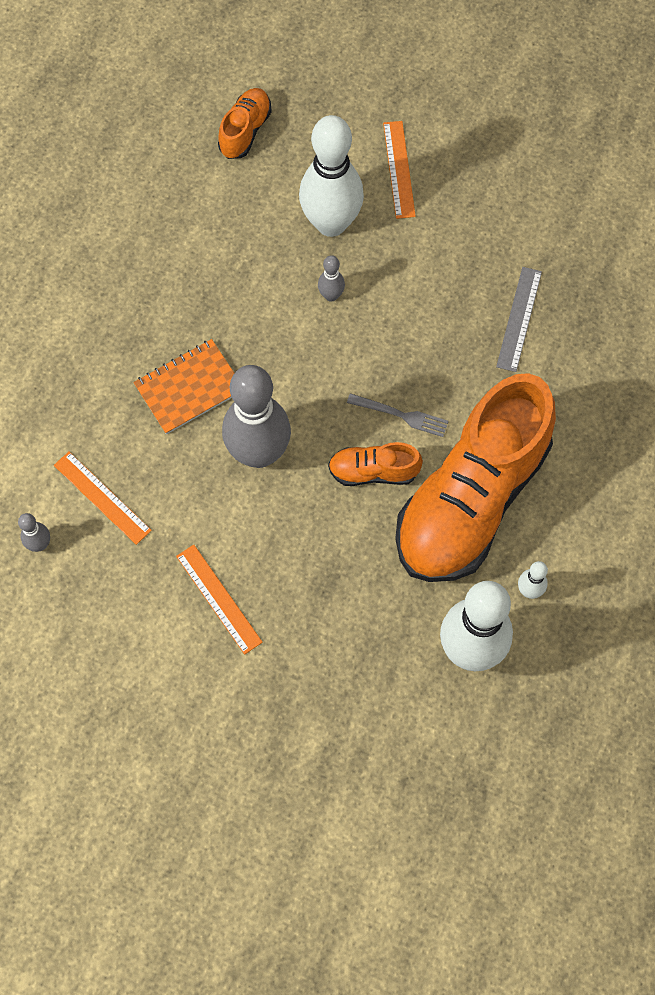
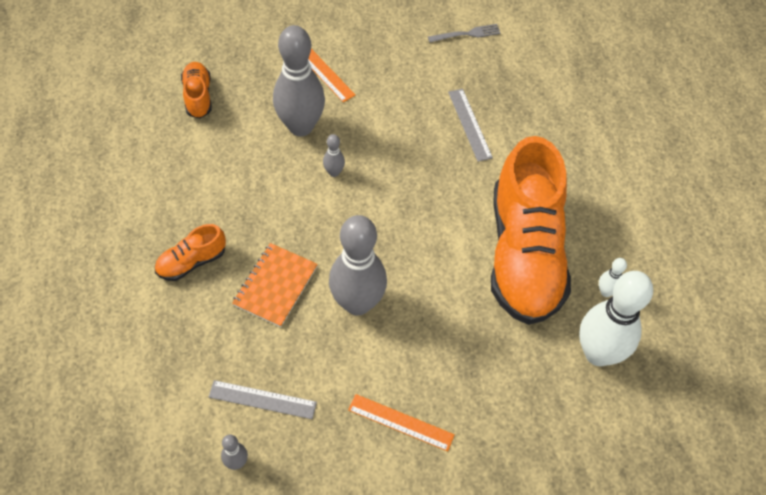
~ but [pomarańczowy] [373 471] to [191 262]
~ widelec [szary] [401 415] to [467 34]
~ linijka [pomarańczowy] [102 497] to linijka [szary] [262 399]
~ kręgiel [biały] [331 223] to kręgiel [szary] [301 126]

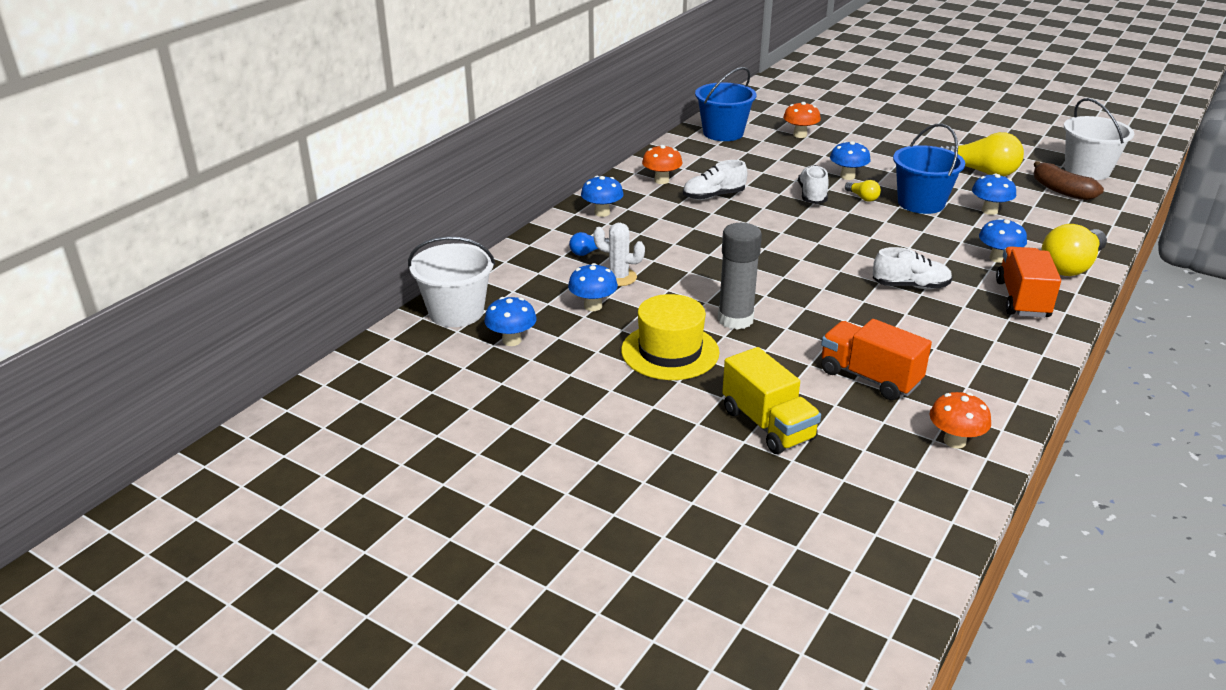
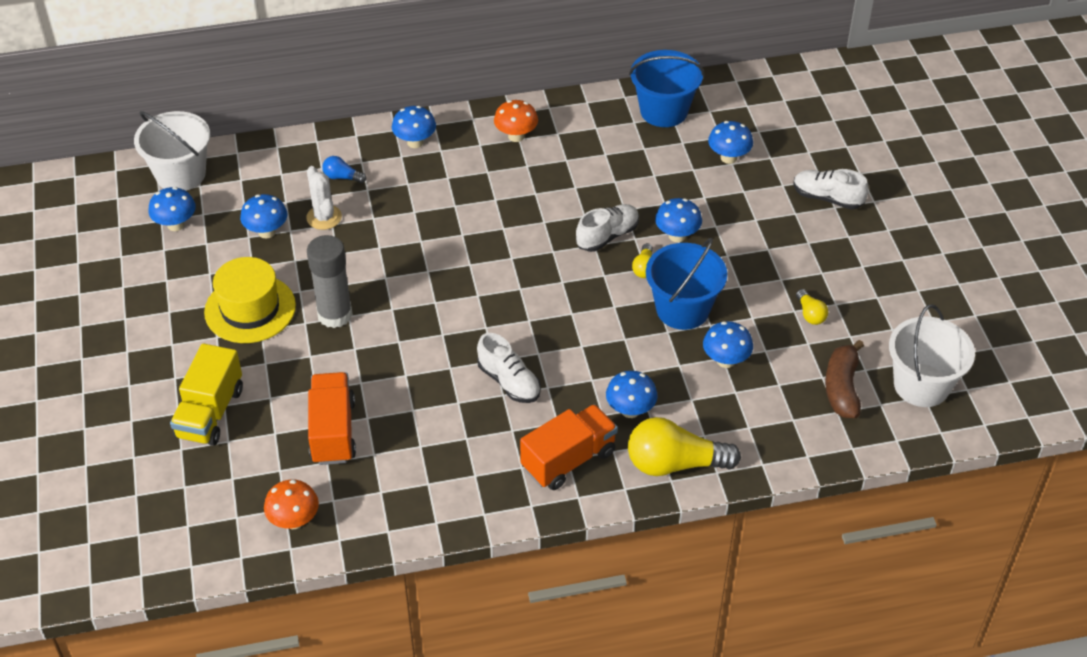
~ but [biały] [713 196] to [827 198]
~ grzyb [pomarańczowy] [800 135] to grzyb [niebieski] [728 158]
~ żarówka [żółty] [980 172] = [810 314] x0.47

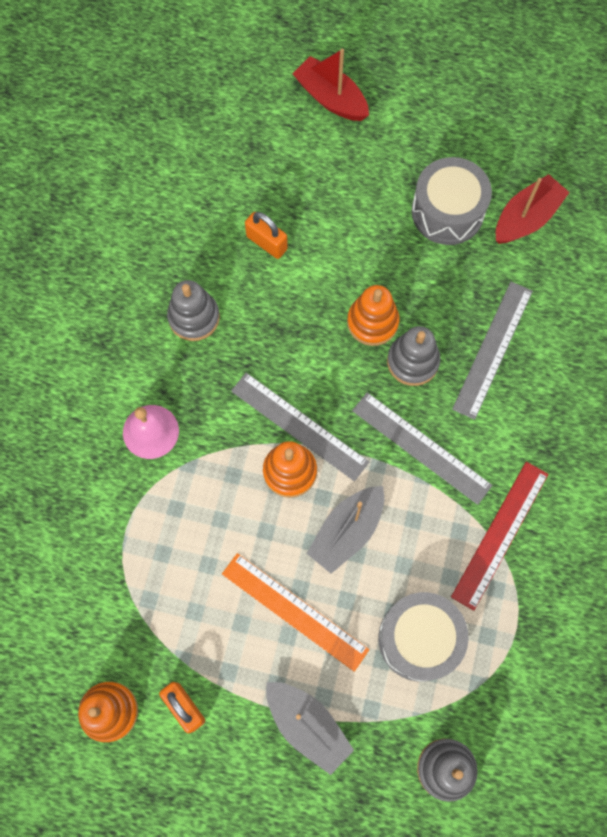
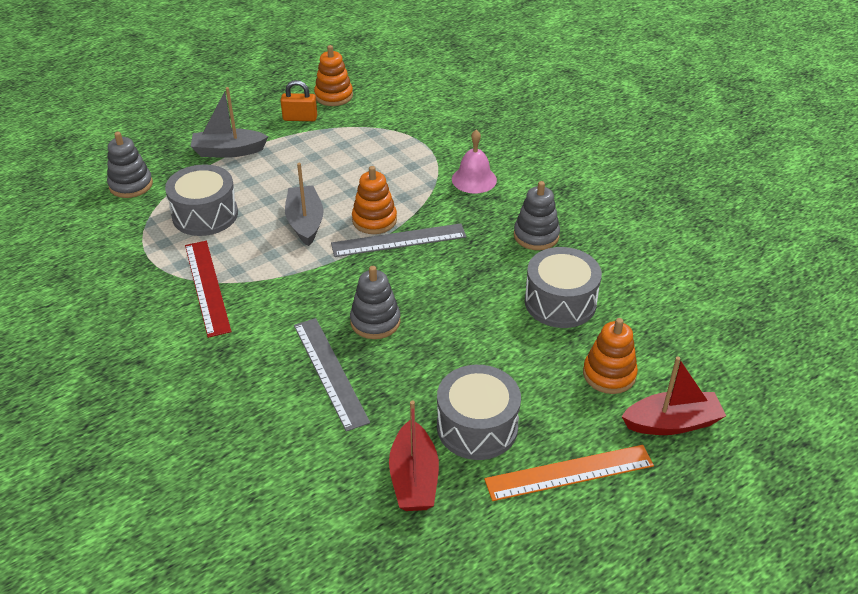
- linijka [szary] [421 448]
~ linijka [pomarańczowy] [294 611] to [569 472]
~ zabawka nakładanka [pomarańczowy] [372 322] to [609 374]
~ kłódka [pomarańczowy] [267 243] to bęben [szary] [560 302]

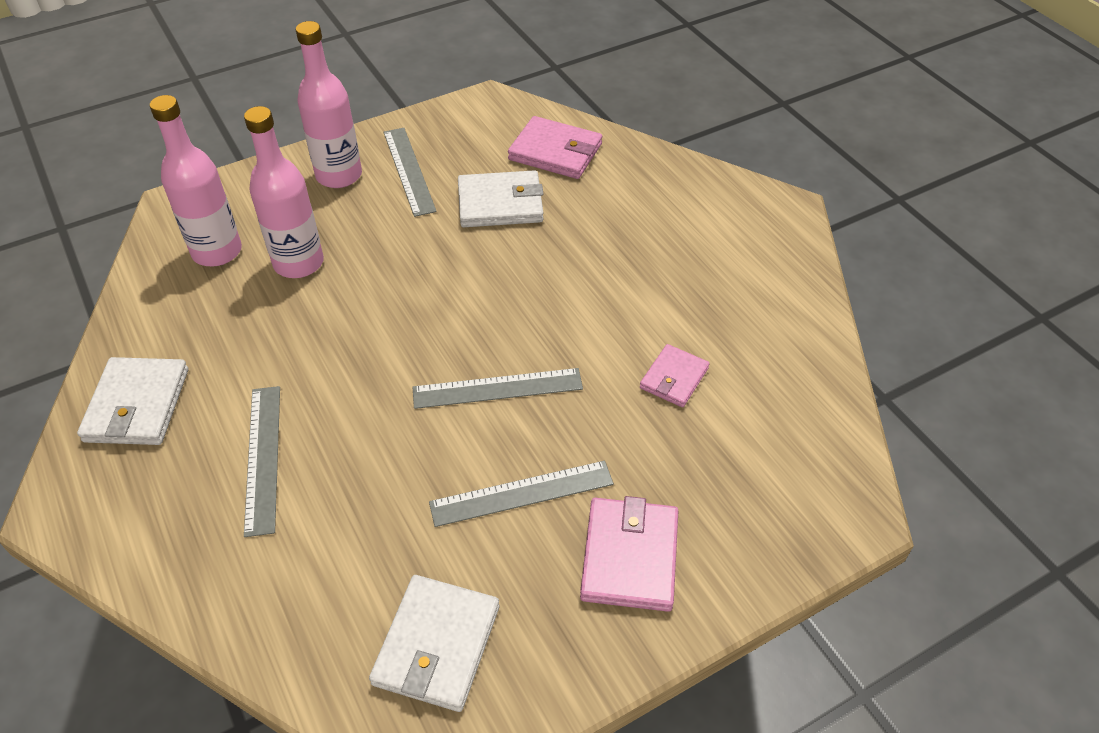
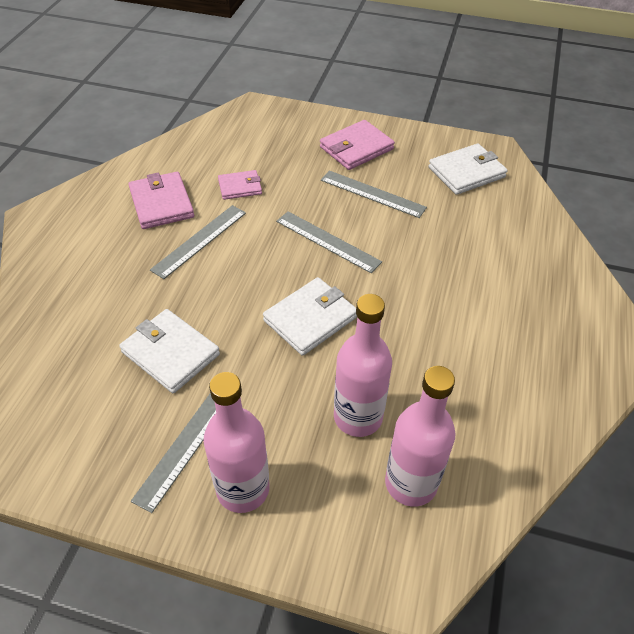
~ portfel [biały] [137 405] to [310 319]
~ linijka [szary] [263 457] to [199 240]
~ portfel [różowy] [555 152] to [161 203]

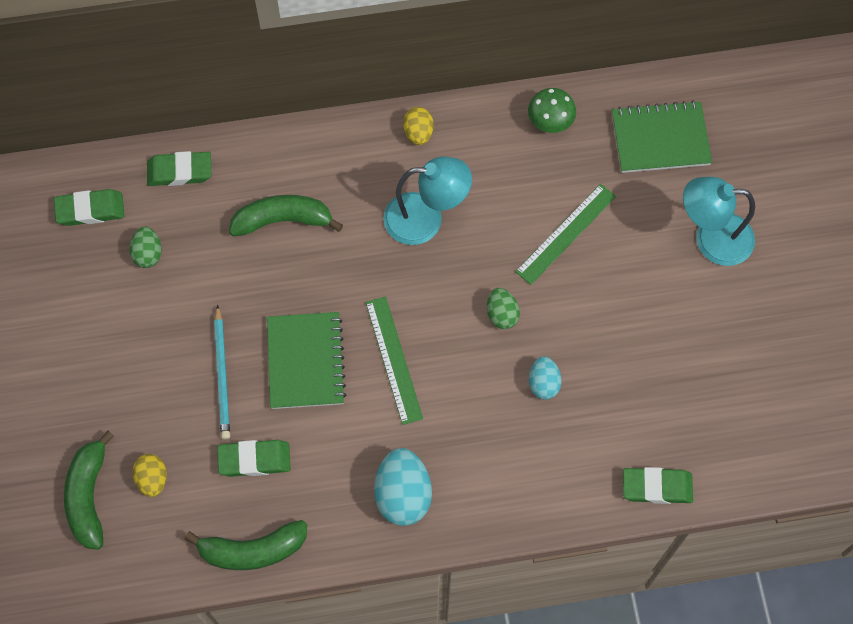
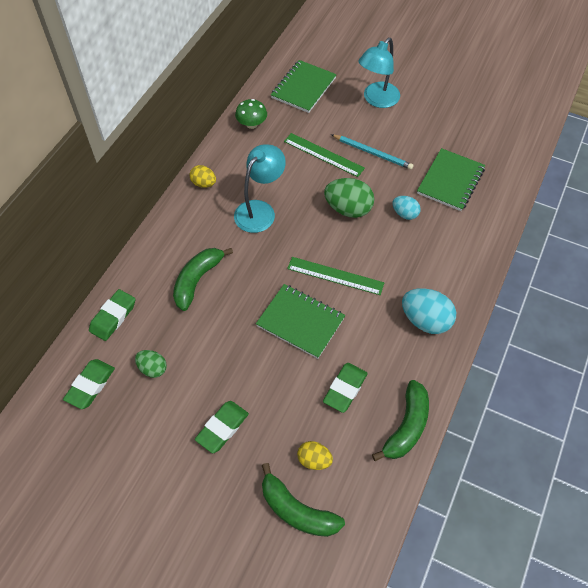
+ zeszyt [zielony] [450 181]
~ ołówek [turkusowy] [222 375] to [372 153]
~ gumka do mazania [zielony] [656 487] to [222 428]
~ linijka [zielony] [566 234] = [323 155] 45 degrees counterclockwise
~ jajko [zielony] [501 314] = [348 209] x1.72

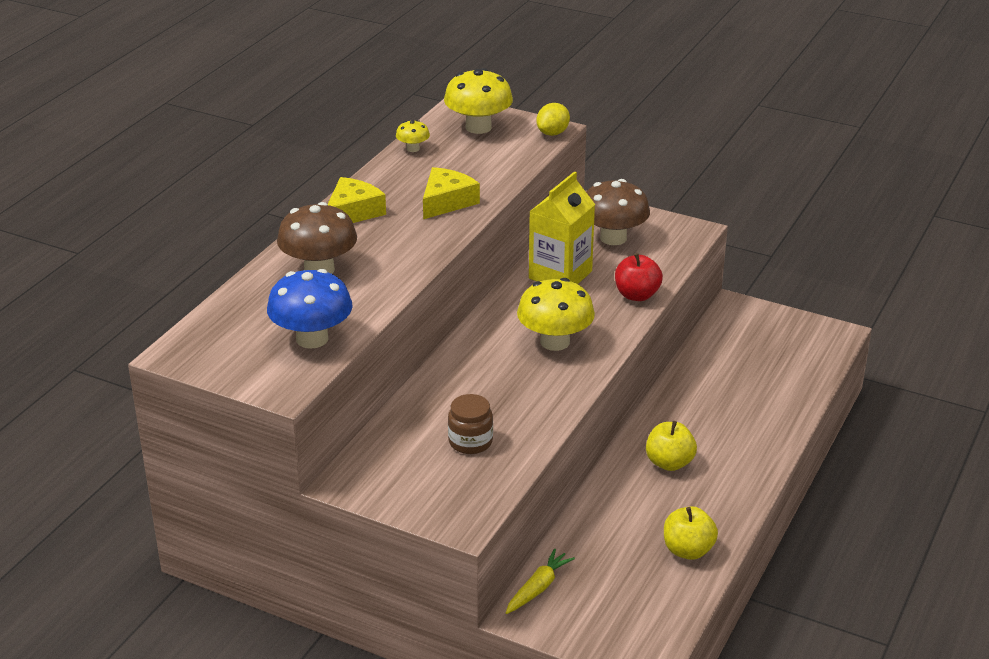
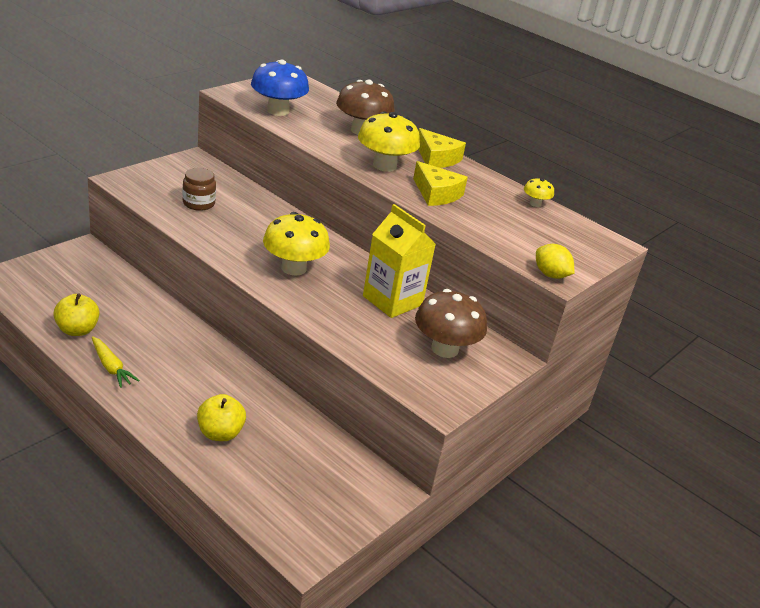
- jabłko [czerwony] [637 295]
~ grzyb [żółty] [478 127] to [384 166]
~ marchewka [żółty] [538 588] to [111 367]
~ jabłko [żółty] [669 463] to [220 433]

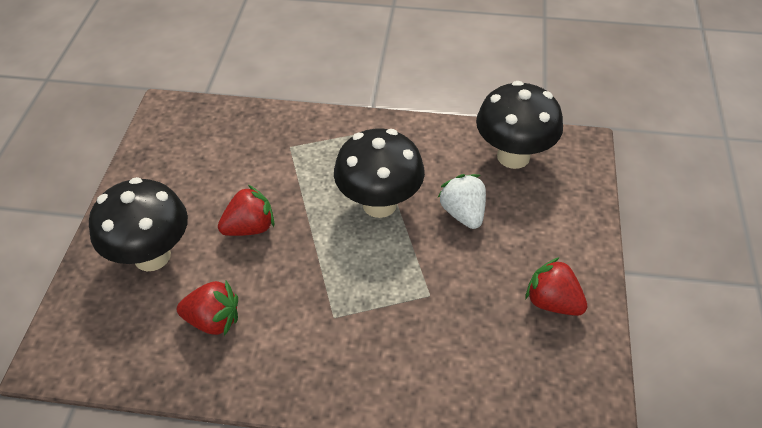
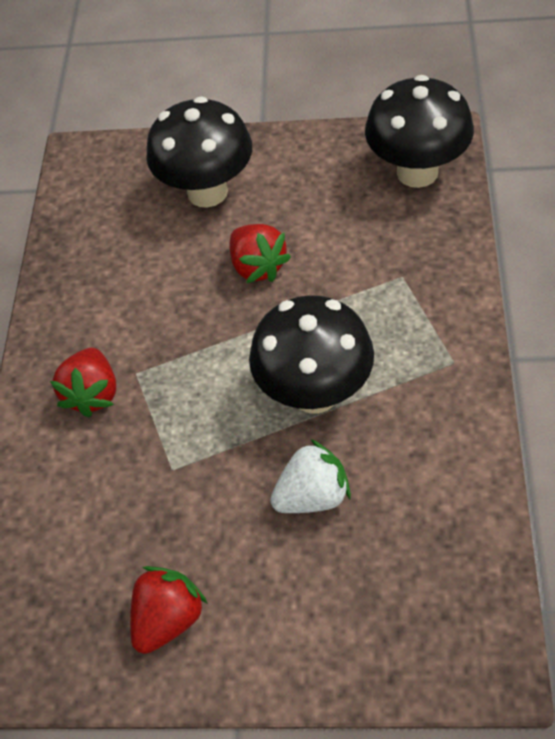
~ truskawka [czerwony] [213 320] to [92 394]
~ grzyb [czarny] [513 156] to [417 172]

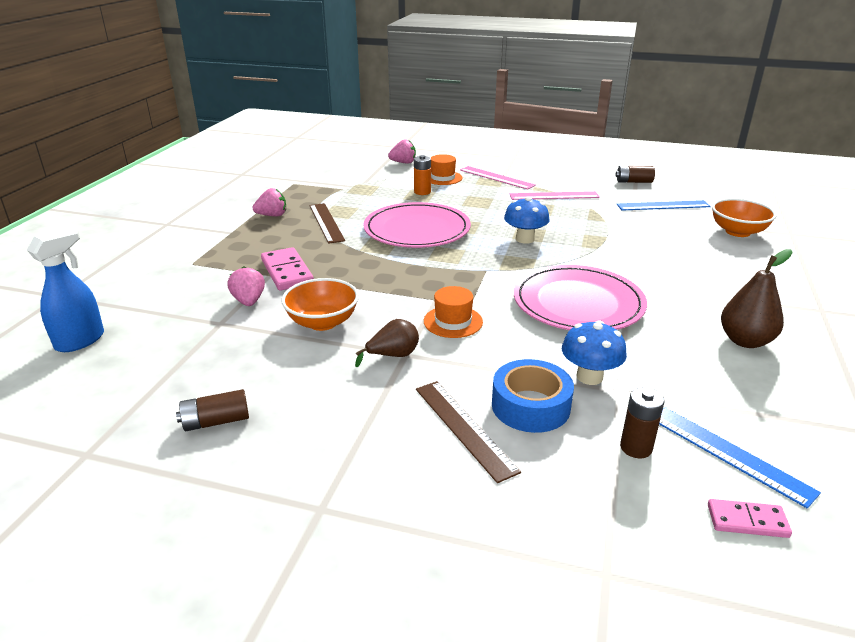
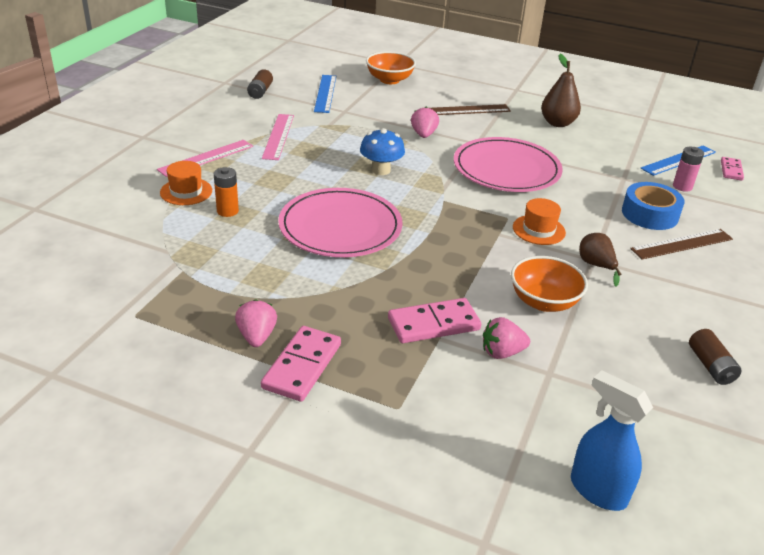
- grzyb [niebieski] [589 377]
+ kostka domina [różowy] [302 366]
~ linijka [brązowy] [326 222] to [466 110]
~ truskawka [różowy] [403 163] to [423 135]
~ bateria [brązowy] [636 448] to bateria [różowy] [682 186]

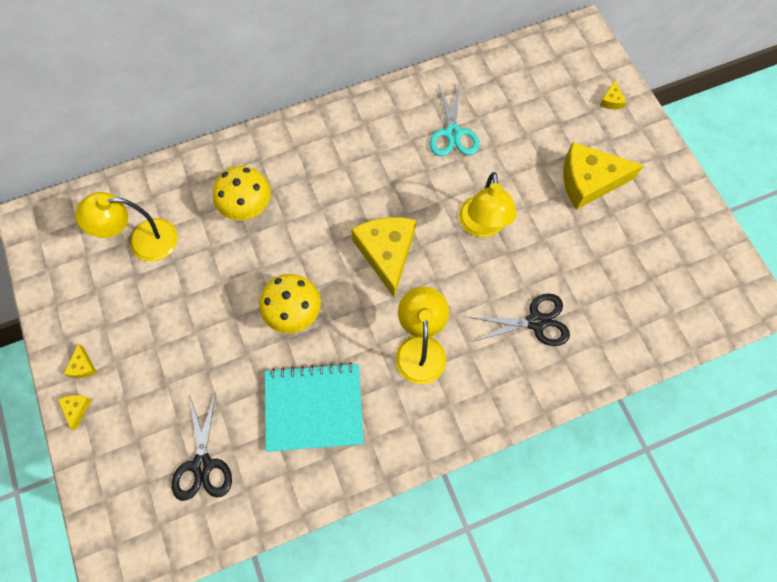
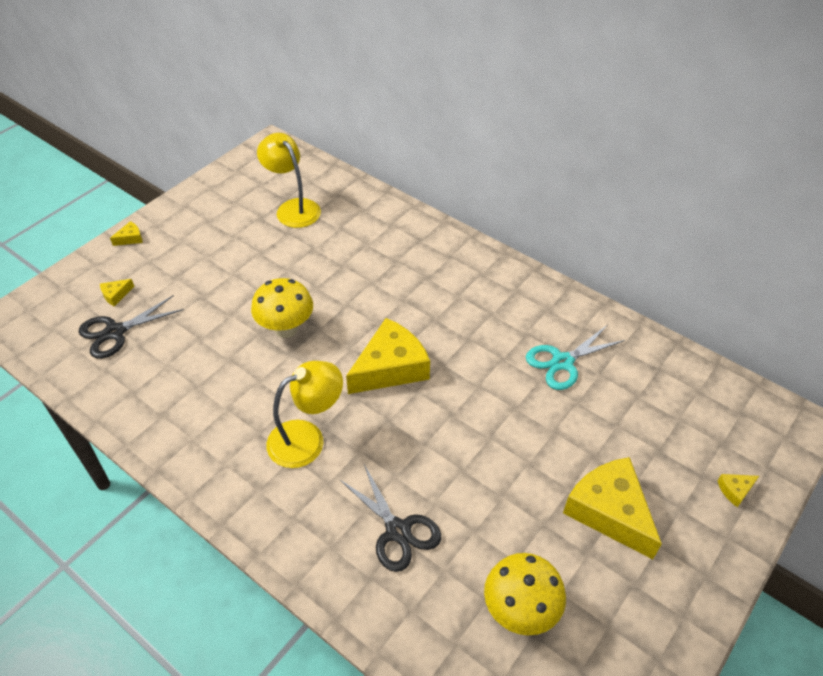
- zeszyt [turkusowy] [314 408]
- lampka [żółty] [482 226]
~ ser [żółty] [83 366] to [116 295]
~ grzyb [żółty] [248 209] to [519 611]

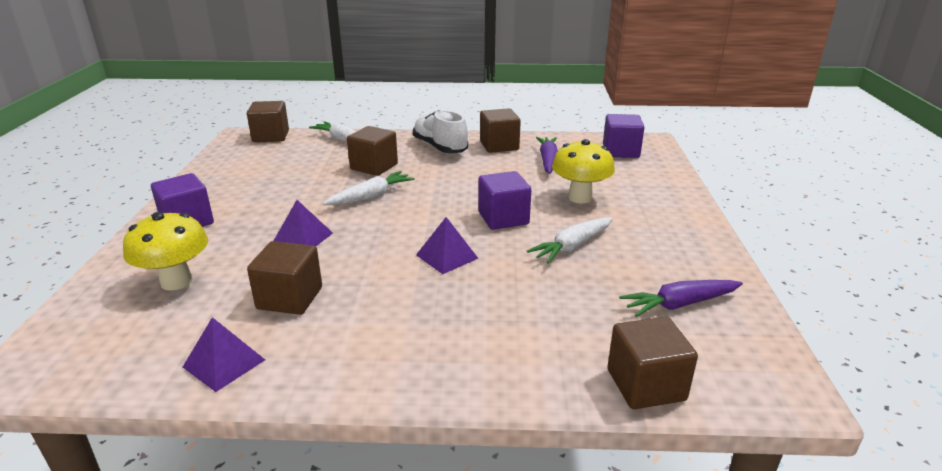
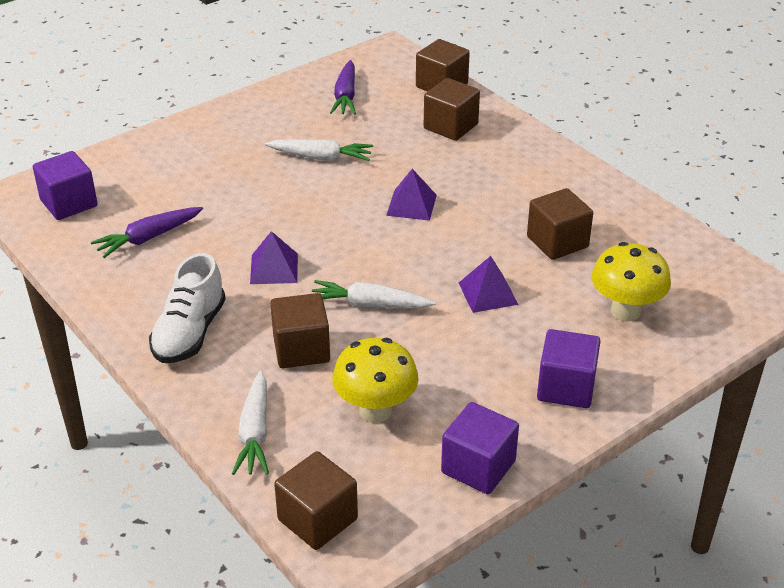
~ piramida [fioletowy] [224 363] to [274 268]
~ sześcian [fioletowy] [503 218] to [478 467]
~ sześcian [brązowy] [499 145] to [450 126]
~ grzyb [żółty] [580 197] to [375 410]
~ marchewka [fioletowy] [679 304] = [345 96] 60 degrees clockwise

